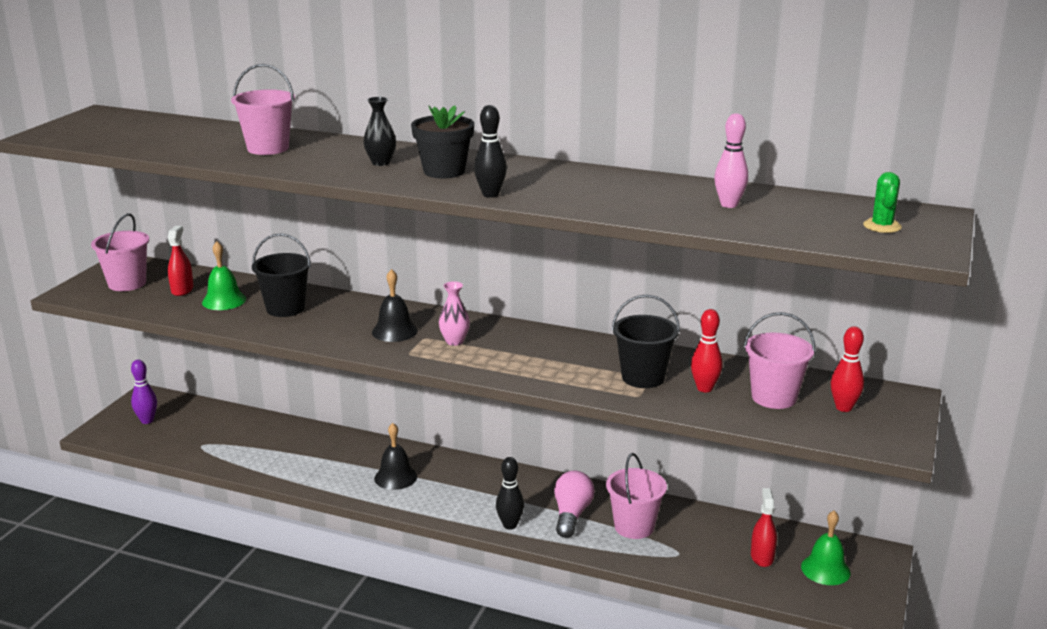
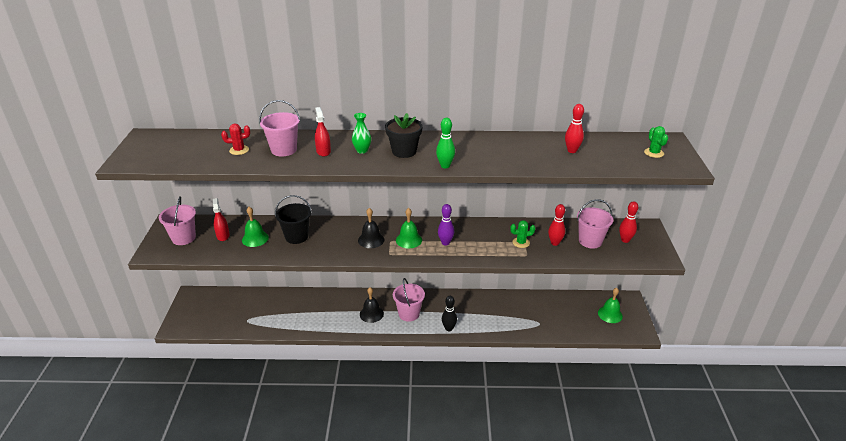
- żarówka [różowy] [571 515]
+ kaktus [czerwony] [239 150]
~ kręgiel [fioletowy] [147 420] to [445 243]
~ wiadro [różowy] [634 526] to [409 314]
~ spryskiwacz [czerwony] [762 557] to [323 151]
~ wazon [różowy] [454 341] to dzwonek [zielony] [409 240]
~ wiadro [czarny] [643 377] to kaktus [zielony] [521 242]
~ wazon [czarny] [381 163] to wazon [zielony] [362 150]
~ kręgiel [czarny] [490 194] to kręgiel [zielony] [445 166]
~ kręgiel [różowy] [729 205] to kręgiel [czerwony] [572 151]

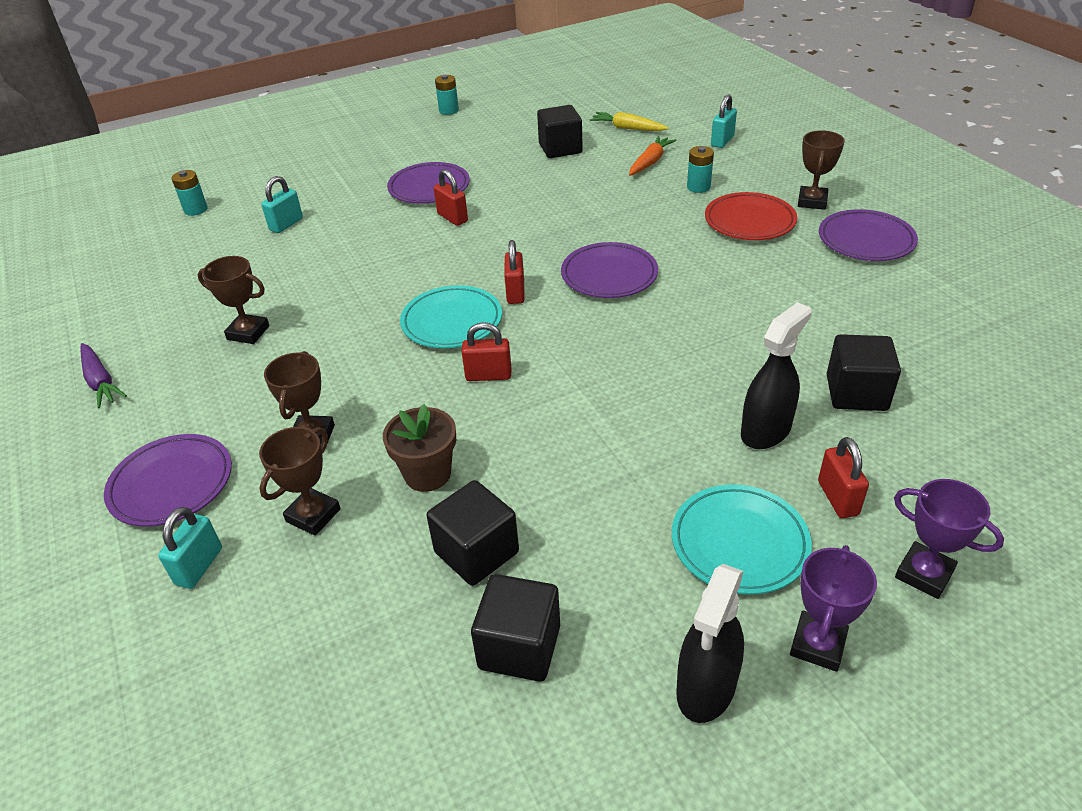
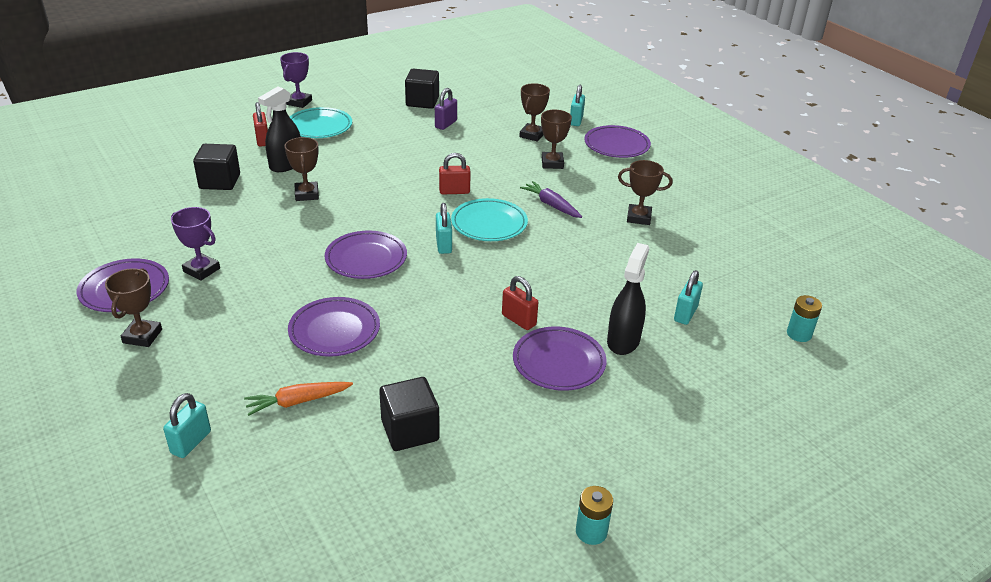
- doniczka [brązowy] [427 474]
- marchewka [żółty] [627 128]
- bateria [turkusowy] [698 187]
- talerz [czerwony] [749 221]
+ puchar [brązowy] [307 194]
+ talerz [fioletowy] [334 331]
~ marchewka [fioletowy] [100 381] to [551 205]
~ spryskiwacz [czarny] [706 687] to [623 341]
~ puchar [fioletowy] [924 574] to [201 270]
~ sześcian [czarny] [476 552] to kłódka [fioletowy] [446 124]
~ kłódka [czerwony] [515 293] to kłódka [turkusowy] [443 245]
~ marchewka [pomarańczowy] [650 162] = [298 402] 45 degrees clockwise

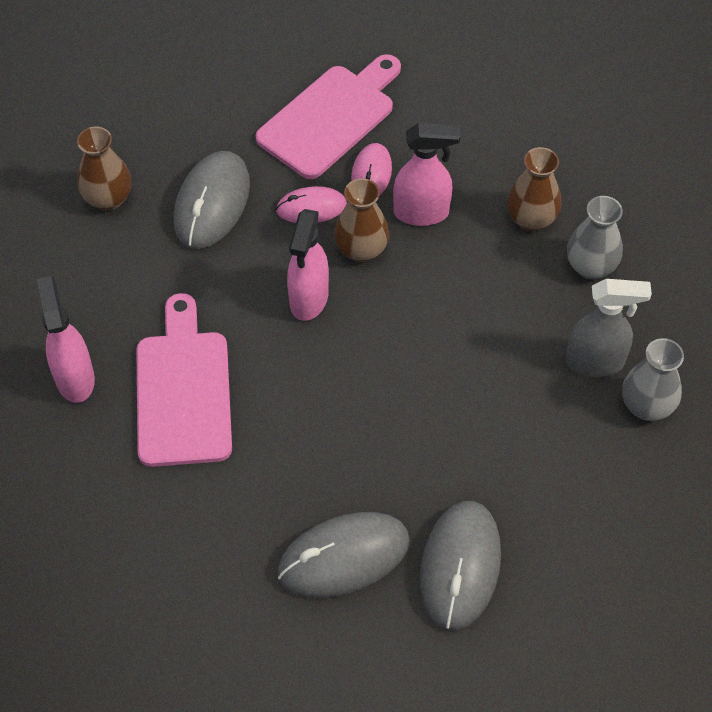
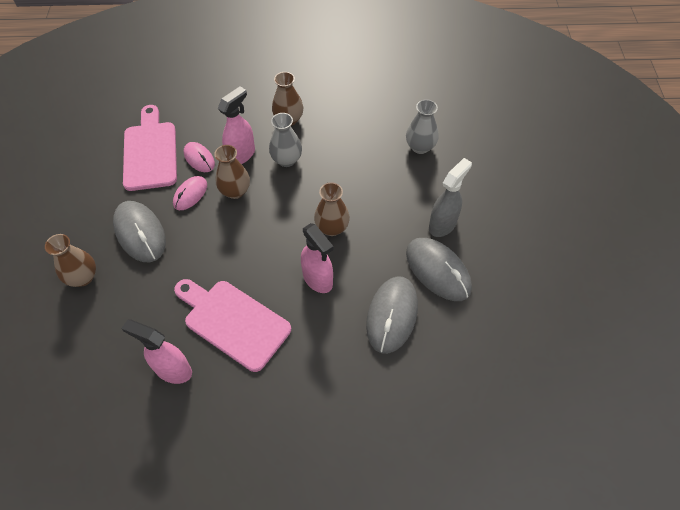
+ wazon [brązowy] [332 228]
~ spryskiwacz [różowy] [308 299] to [318 279]
~ spryskiwacz [szary] [595 362] to [442 224]
~ wazon [szary] [590 266] to [287 160]

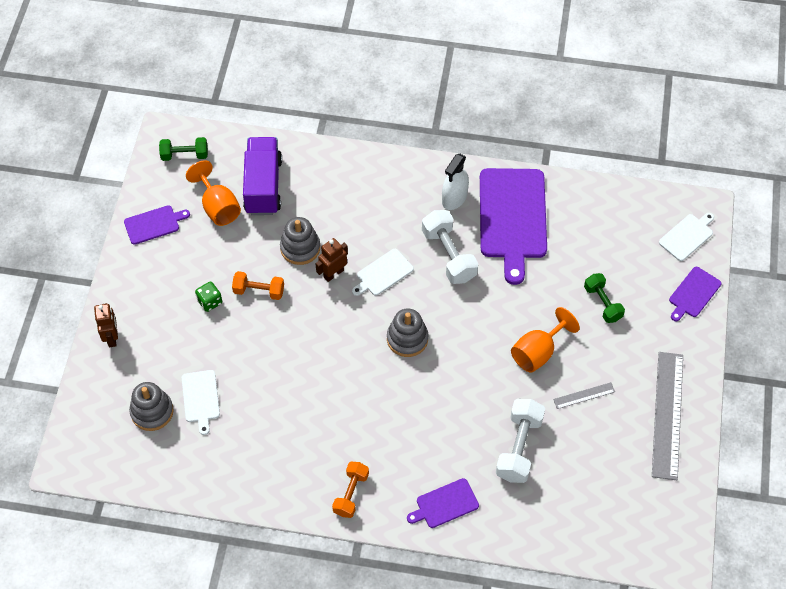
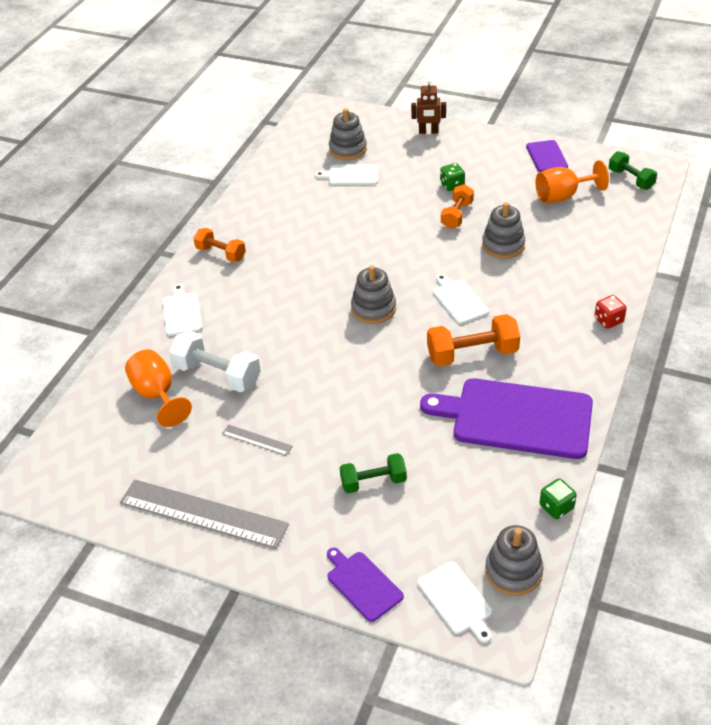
- ciężarówka [fioletowy] [263 186]
- robot [brązowy] [333 273]
- spryskiwacz [biały] [454 198]
+ zabawka nakładanka [szary] [513 571]
+ kostka do gry [zielony] [556 507]
+ kostka do gry [czerwony] [608 320]
~ kielich [pomarańczowy] [538 352] to [157 395]
~ deska do krojenia [fioletowy] [445 504] to deska do krojenia [biały] [182 312]
~ hantel [biały] [449 255] to hantel [pomarańczowy] [472 354]
~ hantel [zielony] [184 155] = [630 179] 45 degrees counterclockwise
~ linijka [szary] [584 395] = [257 440] 60 degrees counterclockwise

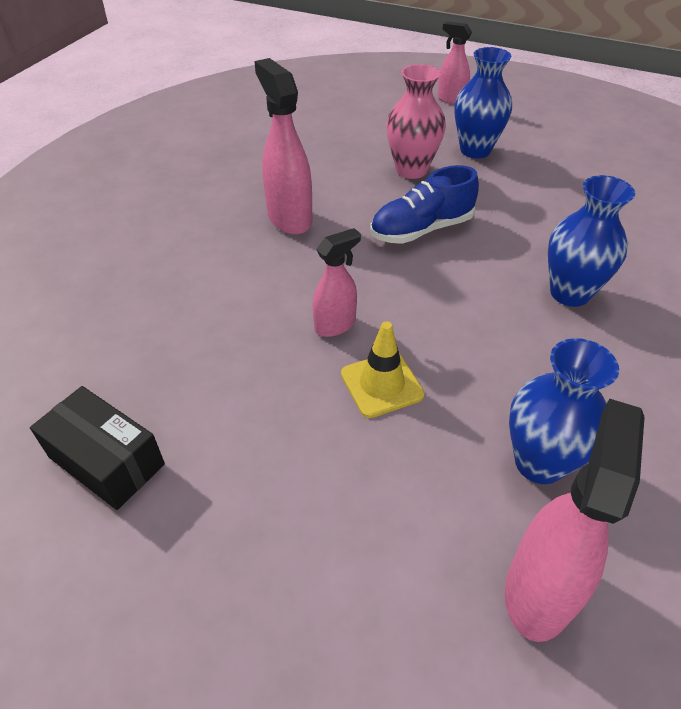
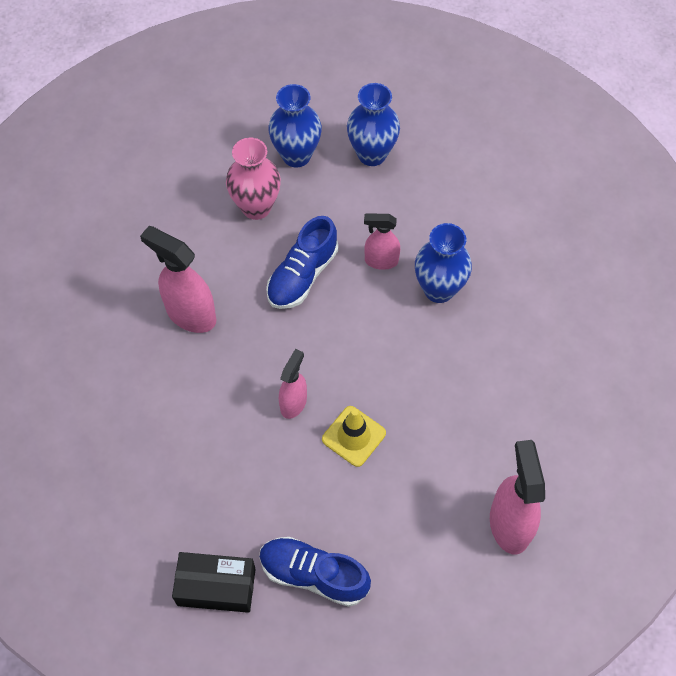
+ but [niebieski] [313 575]
~ spryskiwacz [różowy] [450 99] to [381 261]
~ wazon [niebieski] [539 462] to [372 154]

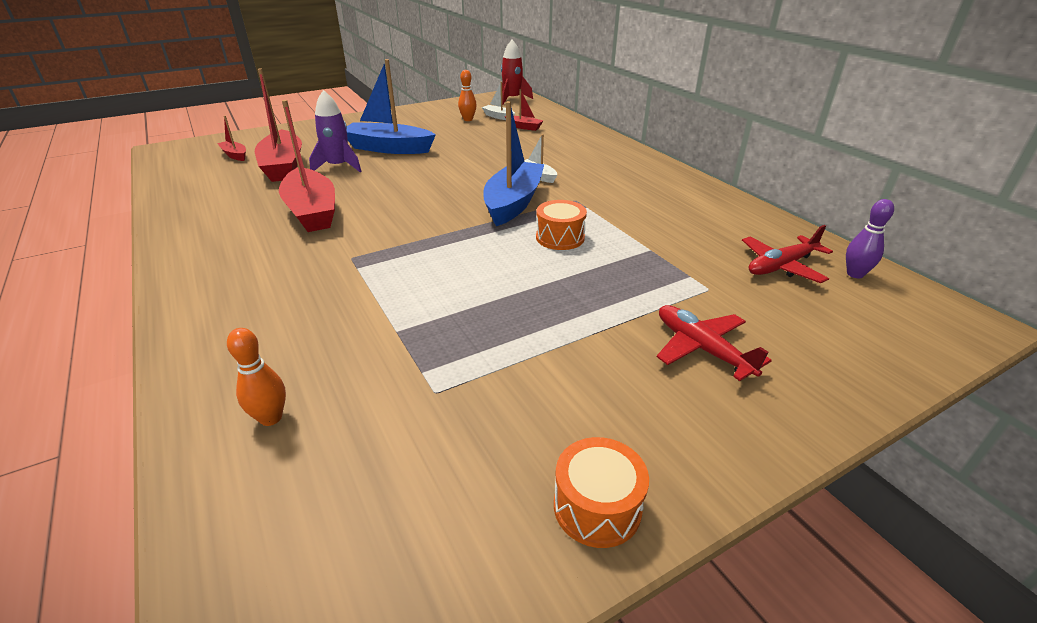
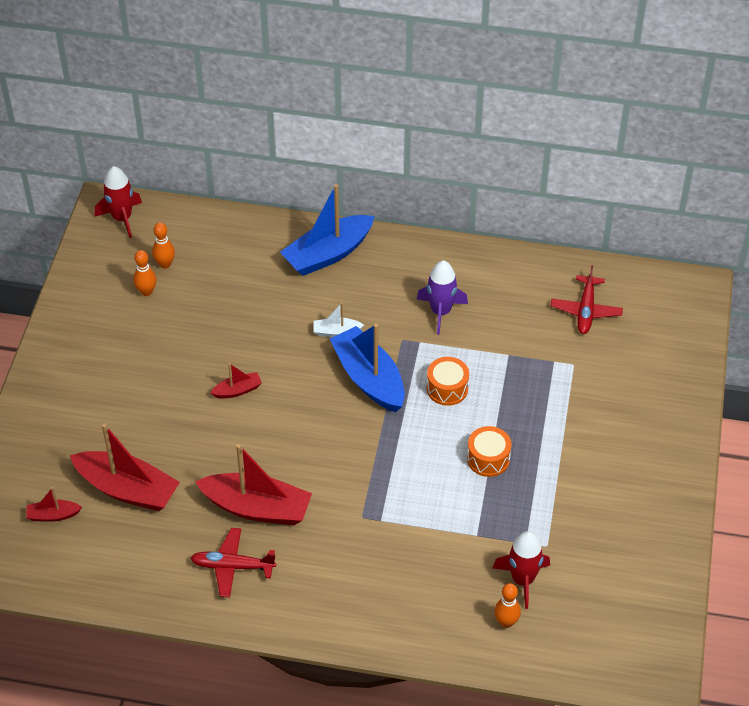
- kręgiel [fioletowy] [855 274]
+ rakieta [czerwony] [522 580]
~ rakieta [fioletowy] [338 166] to [440 312]
~ łódka [niebieski] [388 148] to [328 254]
~ łódka [czerwony] [524 127] to [237 390]
~ bęben [pomarańczowy] [597 507] to [488 459]
~ samolot [czerwony] [702 349] to [232 566]
~ łódka [biały] [498 117] to kręgiel [pomarańczowy] [165 264]

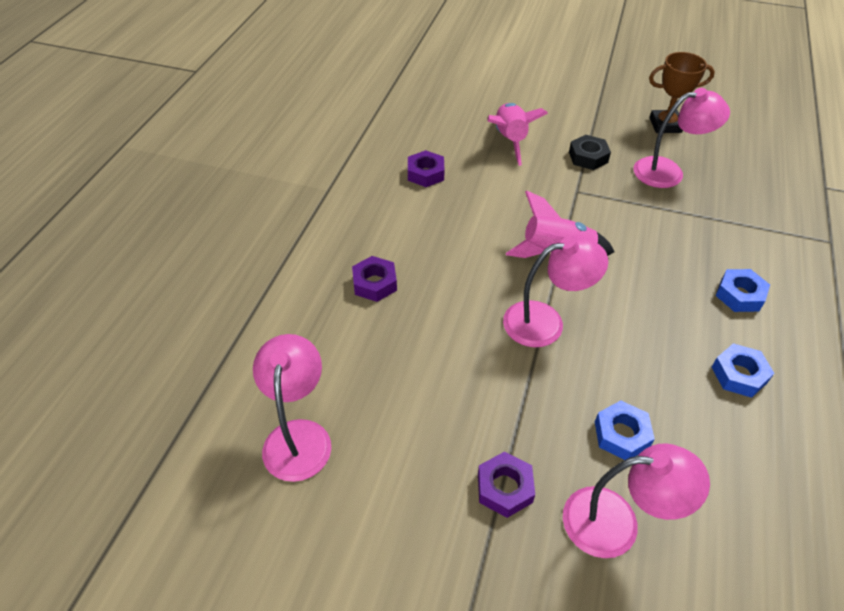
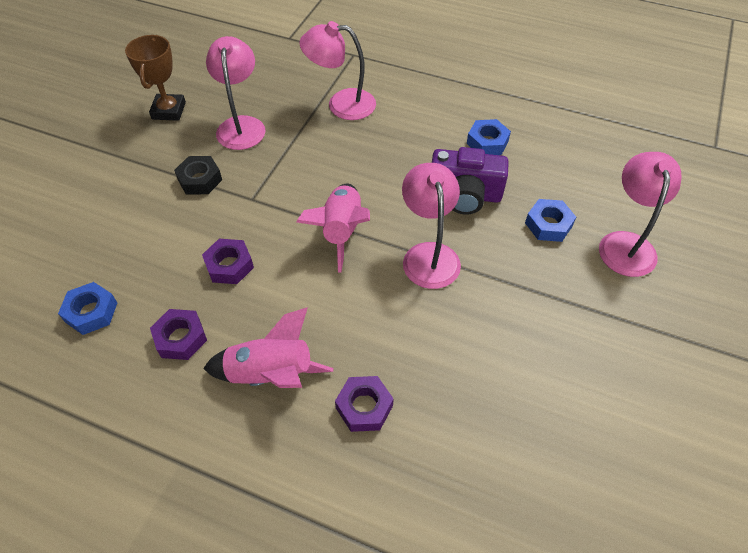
+ aparat fotograficzny [fioletowy] [464 195]
~ lampka [różowy] [298 436] to [341 104]
~ nakrętka [fioletowy] [504 488] to [229 265]
~ rakieta [różowy] [509 140] to [271 374]
~ nakrętka [niebieski] [739 295] to [91 312]

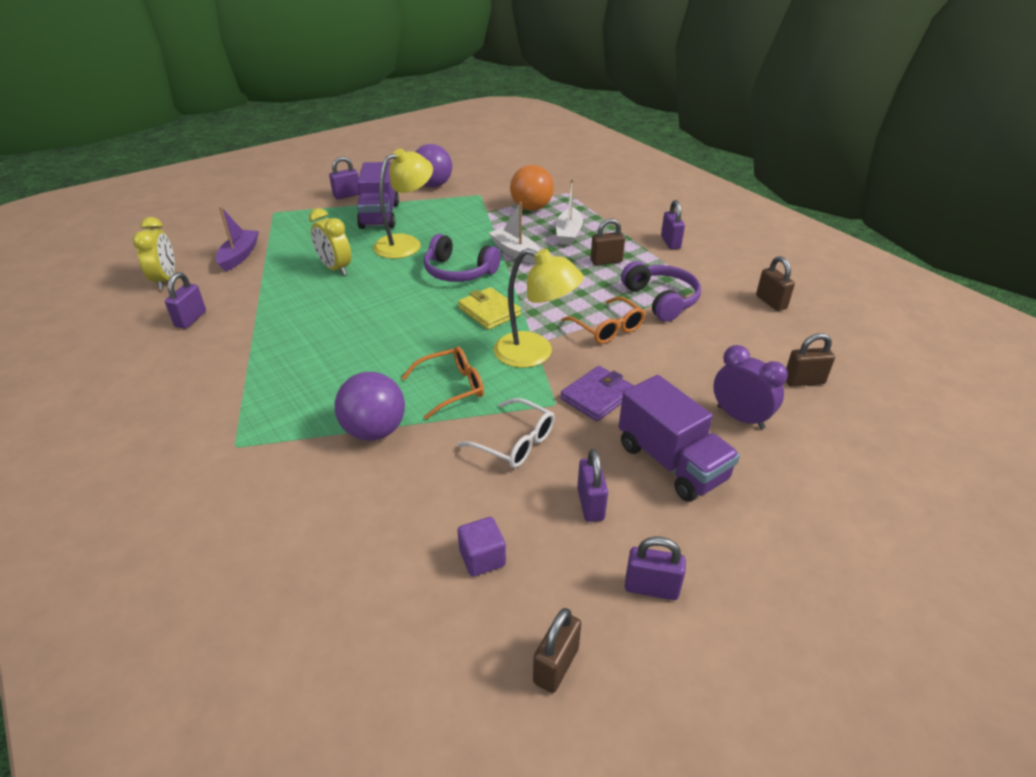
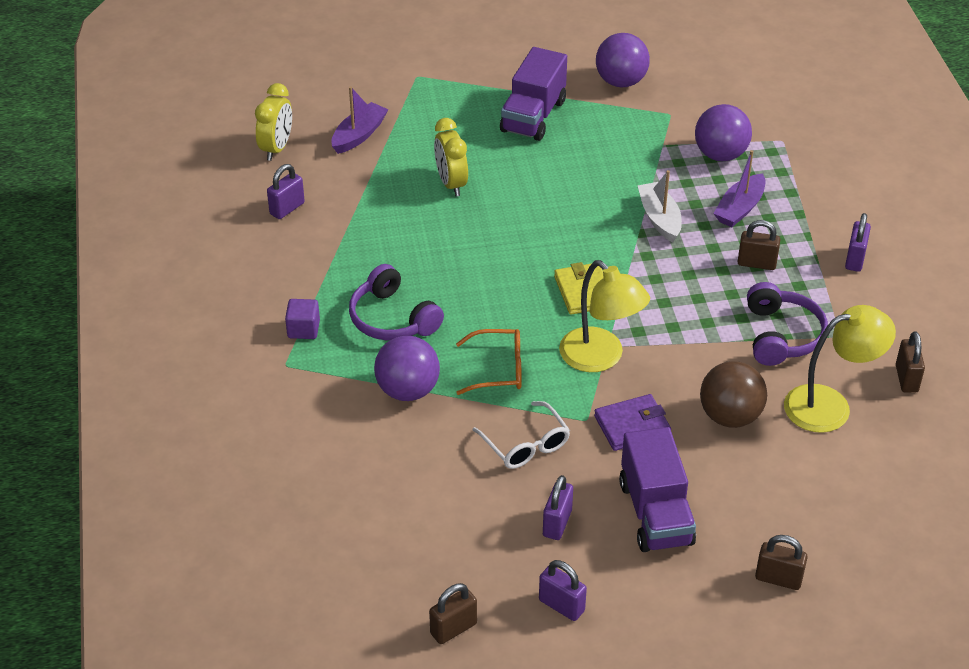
- kłódka [fioletowy] [347 195]
- okulary [pomarańczowy] [607 328]
- budzik [fioletowy] [740 417]
+ piłka [brązowy] [730 416]
~ lampka [żółty] [406 243] to [830 405]
~ słuchawki [fioletowy] [459 271] to [392 318]
~ sześcian [fioletowy] [482 558] to [303 329]
~ kłódka [brązowy] [803 381] to [778 579]
~ piłka [pomarańczowy] [531 208] to piłka [fioletowy] [720 155]
~ łódka [biały] [568 233] to łódka [fioletowy] [740 208]

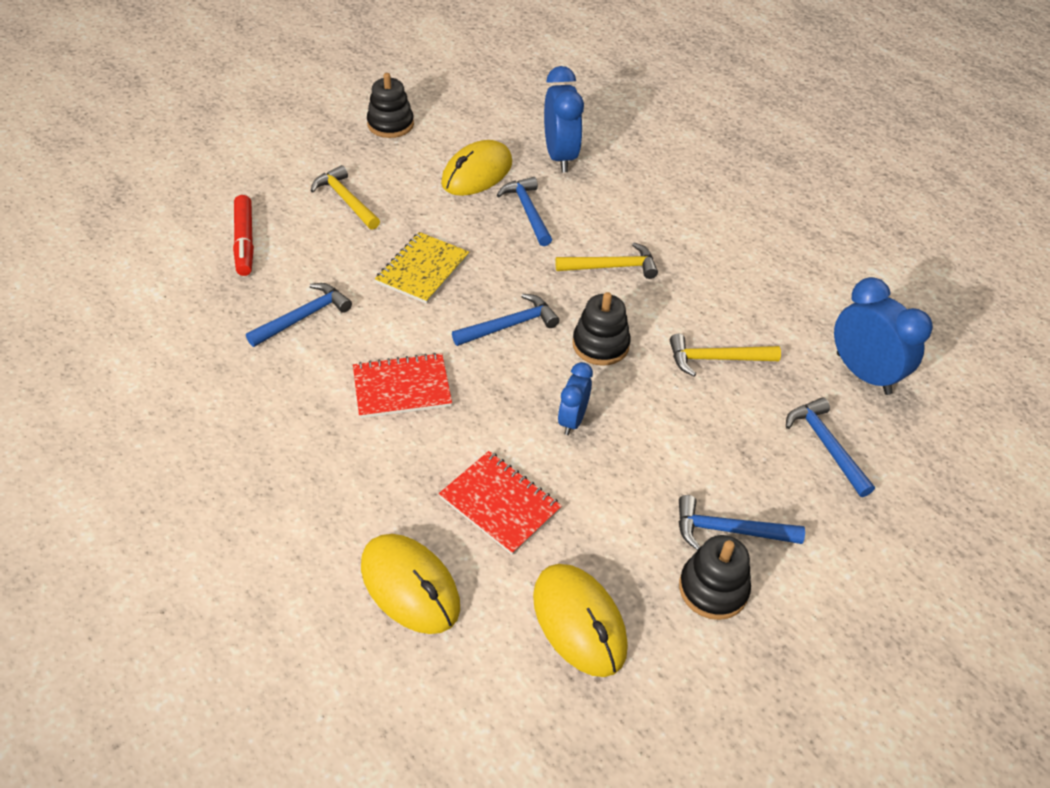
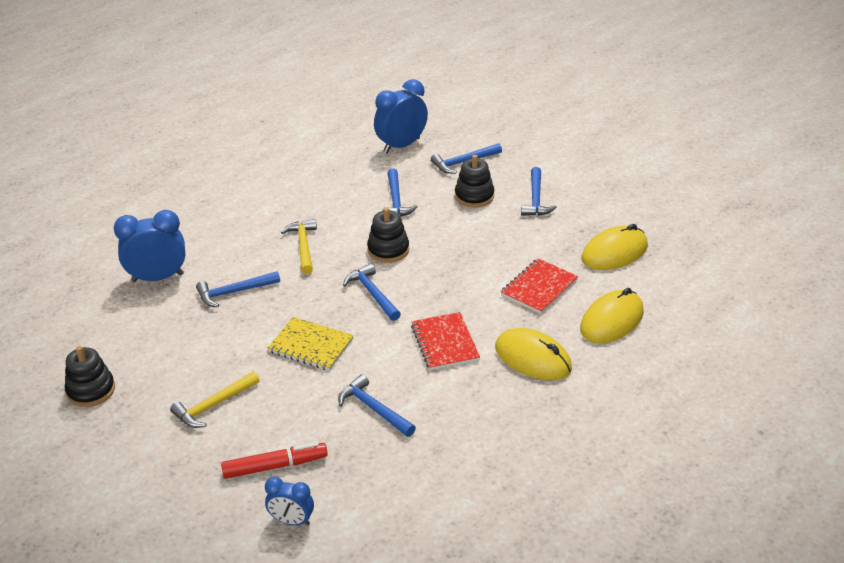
~ myszka [żółty] [477 173] to [533 358]
~ budzik [niebieski] [572 420] to [291 521]
~ zabawka nakładanka [czarny] [713 589] to [474 196]
~ młotek [żółty] [716 359] to młotek [niebieski] [396 200]

